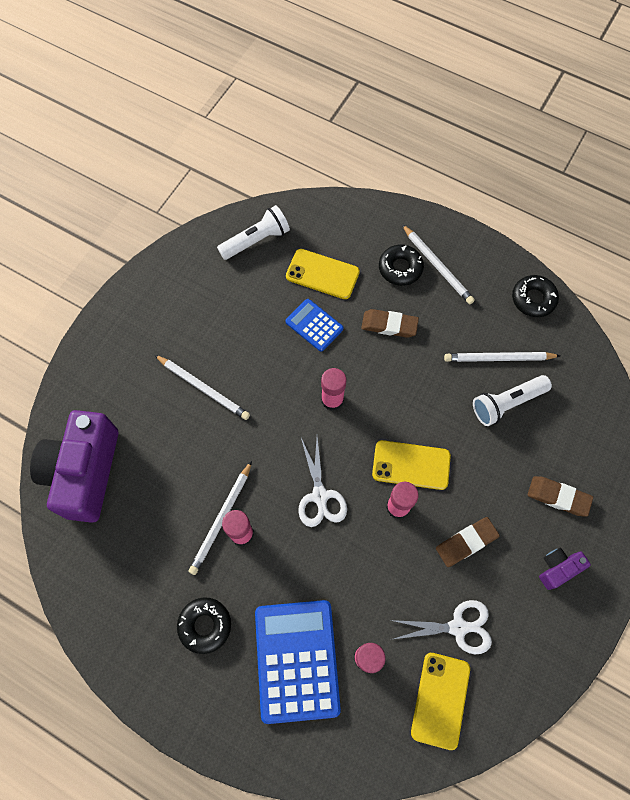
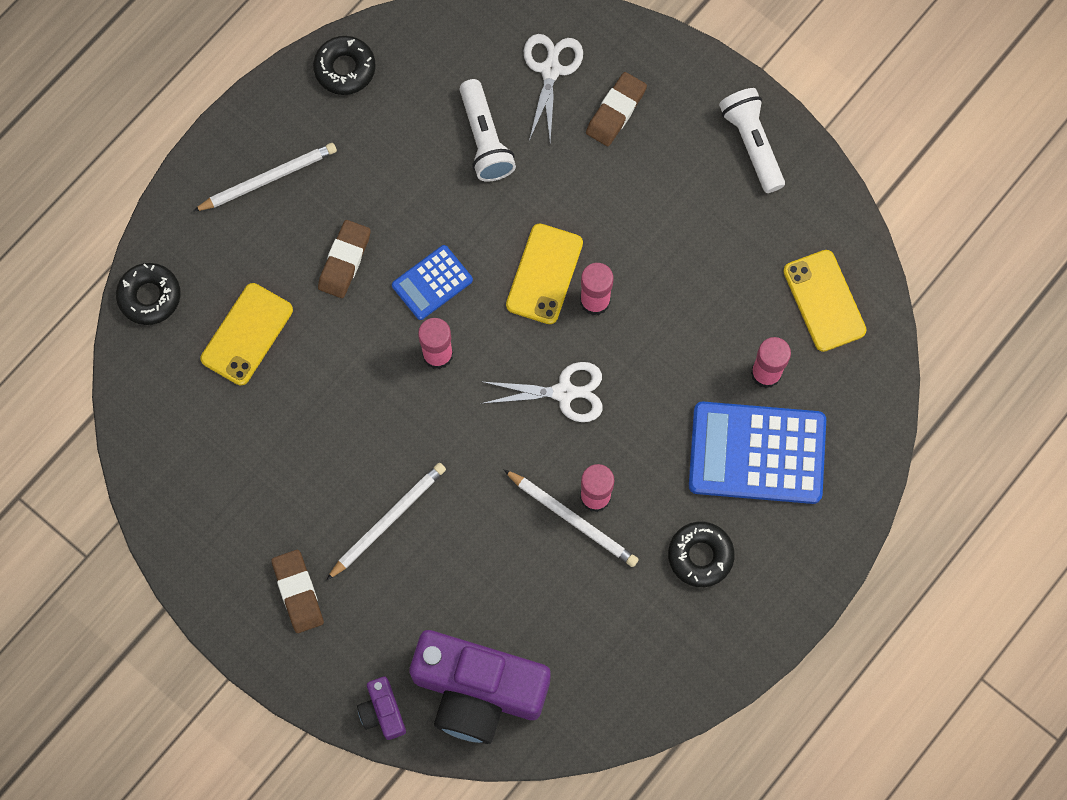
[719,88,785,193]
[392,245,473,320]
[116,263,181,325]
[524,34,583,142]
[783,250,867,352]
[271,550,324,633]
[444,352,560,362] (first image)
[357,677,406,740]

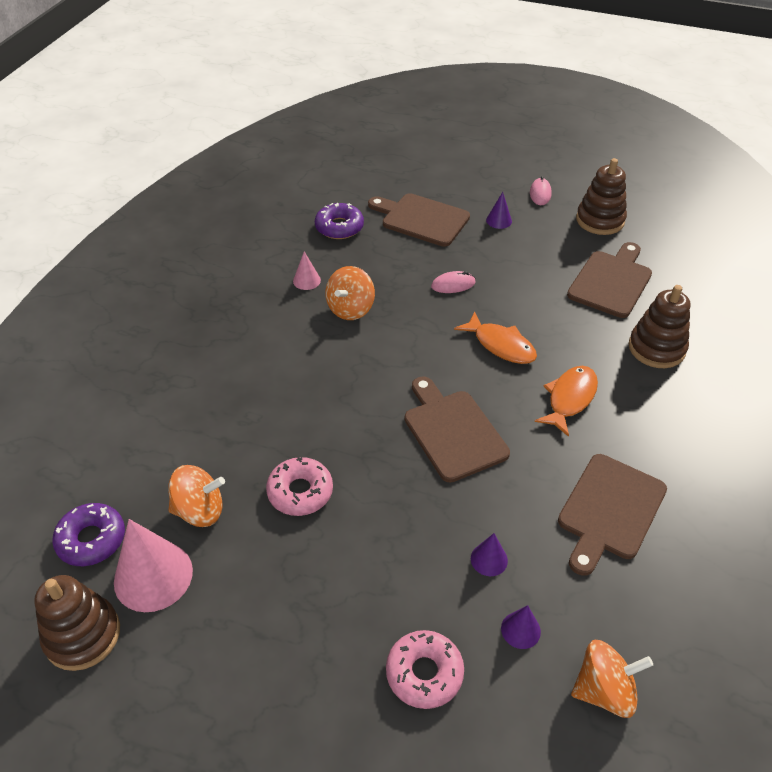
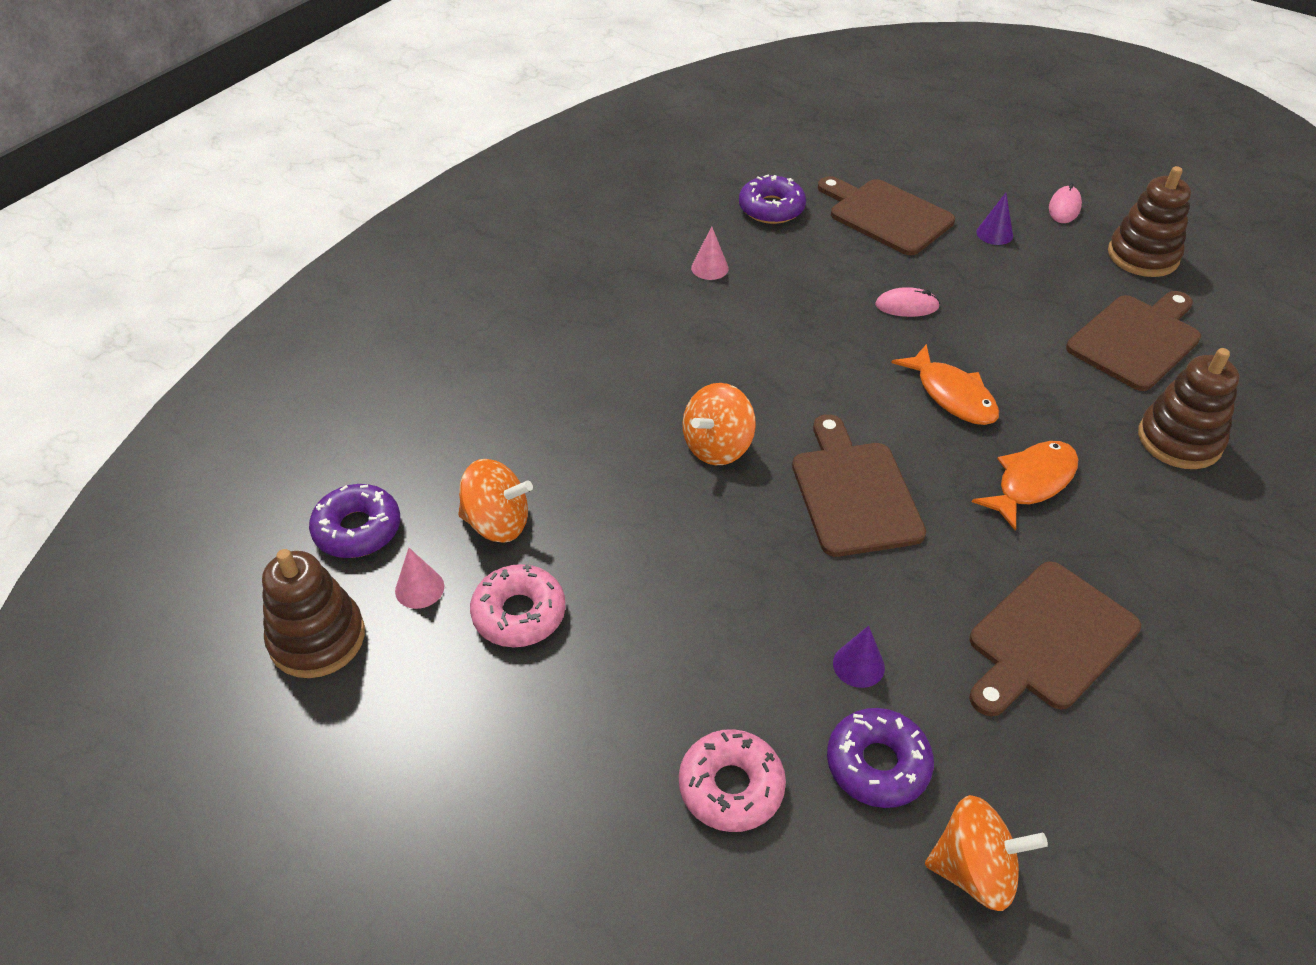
[395,548,444,609]
[470,564,566,647]
[683,383,756,465]
[827,708,934,808]

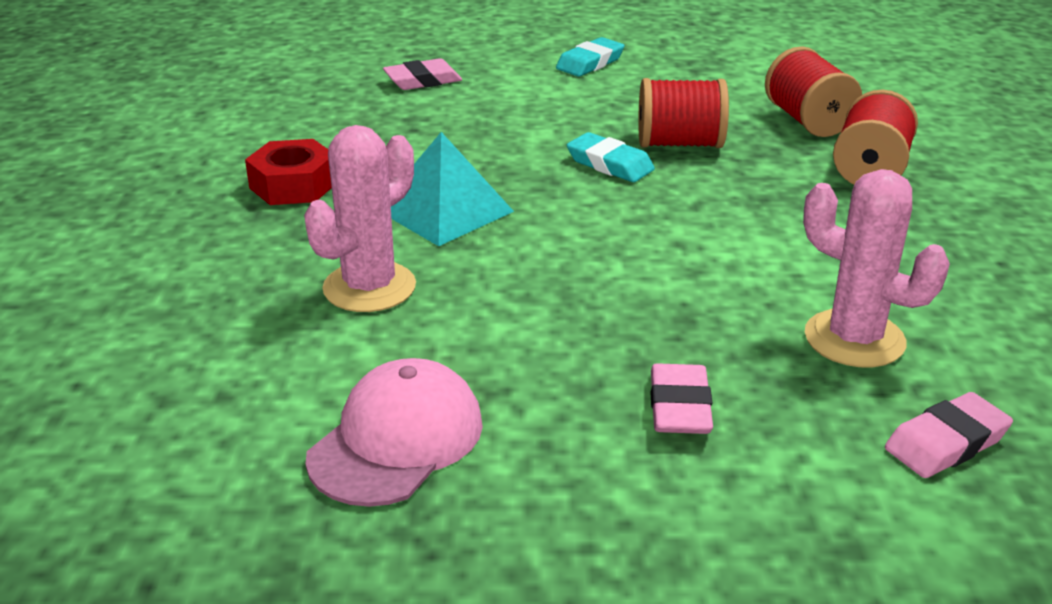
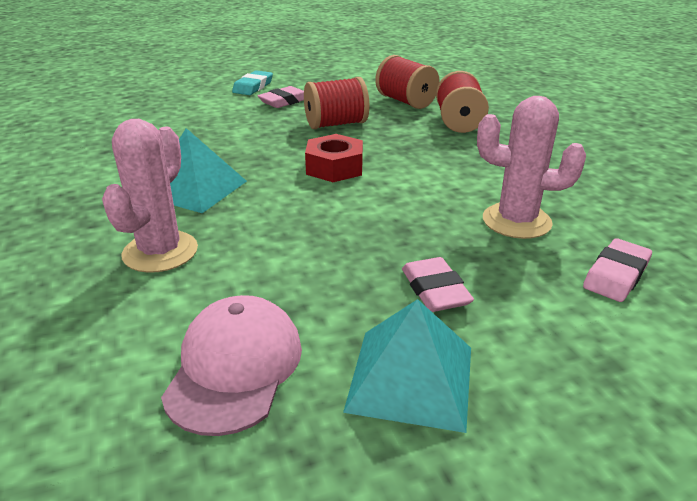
[305,134,363,182]
[257,86,304,108]
[567,132,655,182] (first image)
[343,299,471,433]

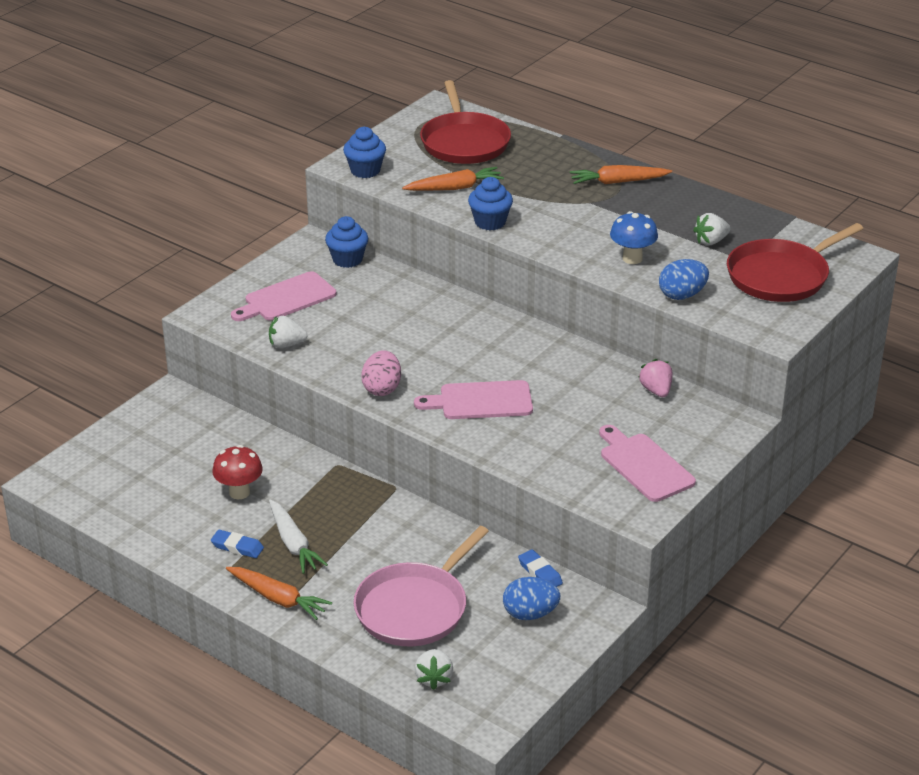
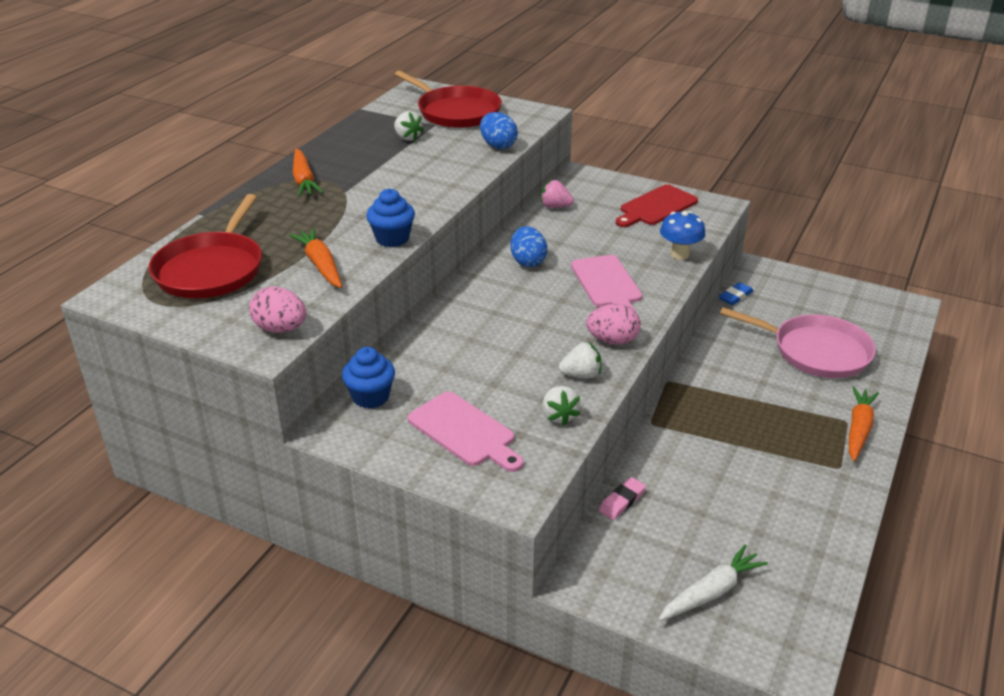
[211,530,264,558] (first image)
[213,445,263,499] (first image)
[659,545,768,621]
[249,287,306,333]
[559,342,601,378]
[149,194,262,299]
[510,226,547,267]
[616,185,698,227]
[660,211,706,260]
[541,180,574,208]
[598,477,646,520]

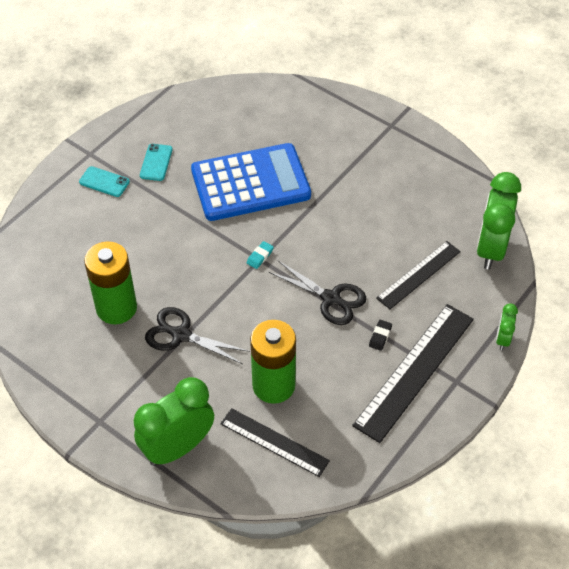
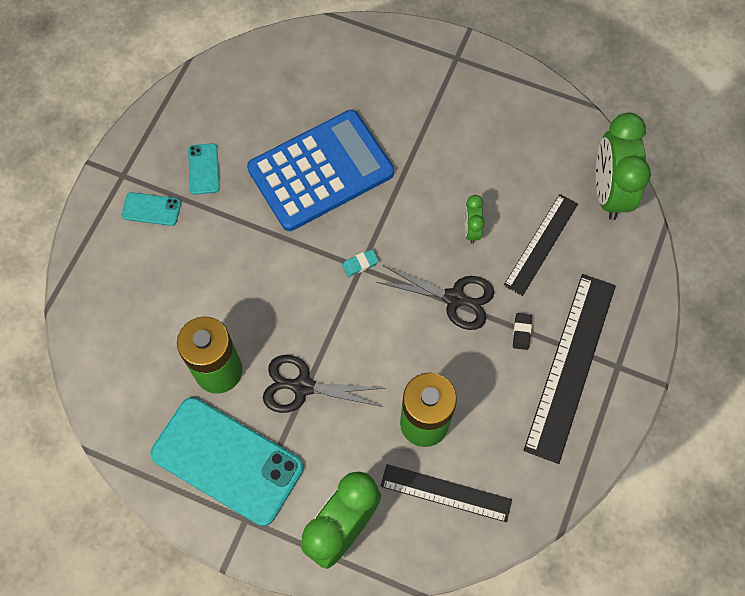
[342,249,379,277]
[464,195,485,244]
[151,397,303,526]

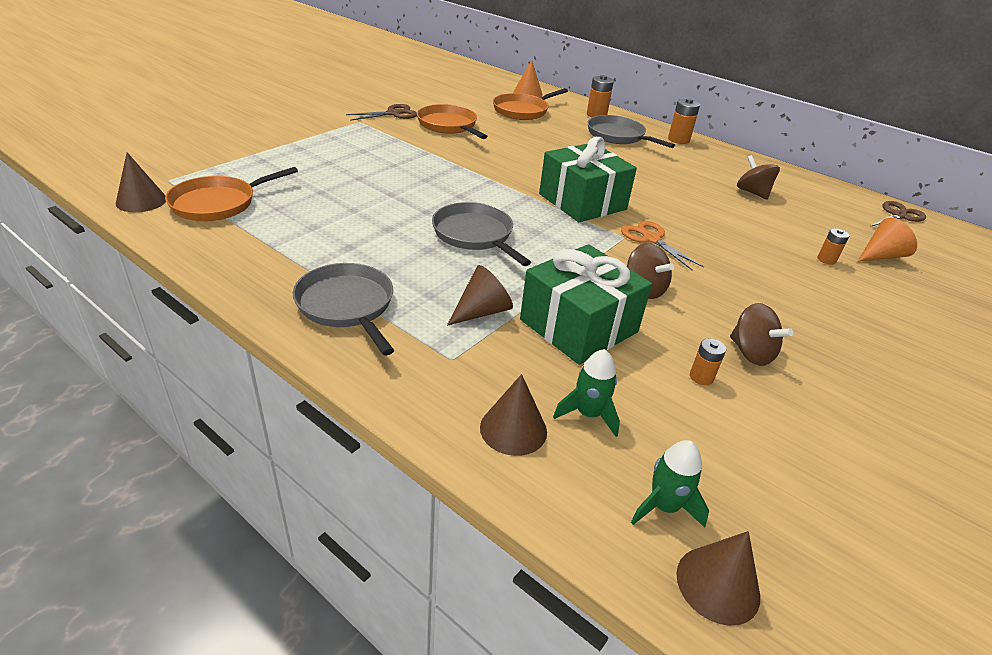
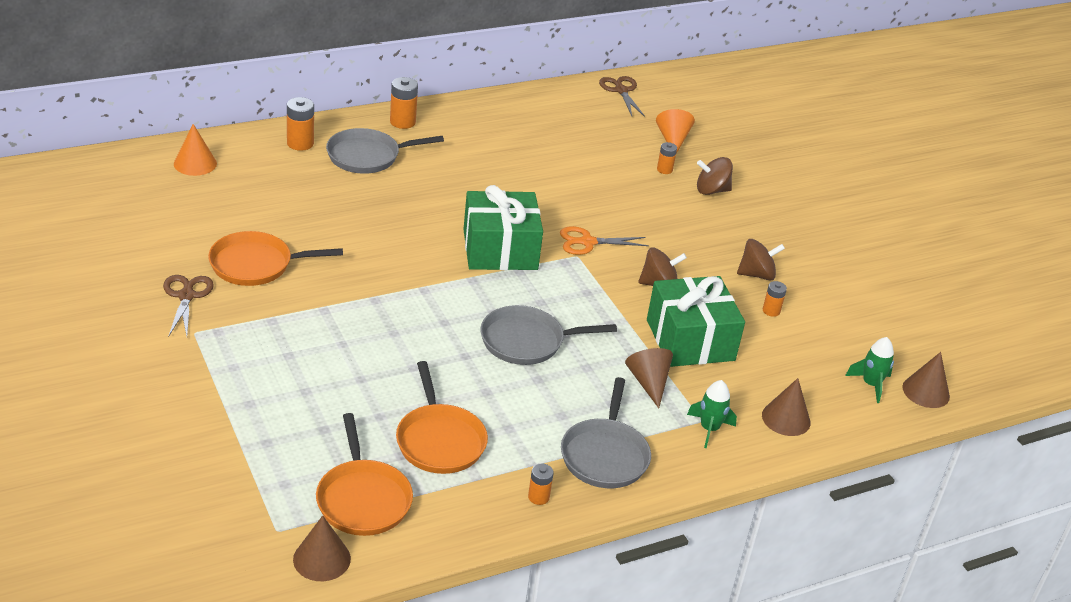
[561,377,651,488]
[396,361,488,474]
[687,380,737,448]
[697,157,733,195]
[528,464,554,505]

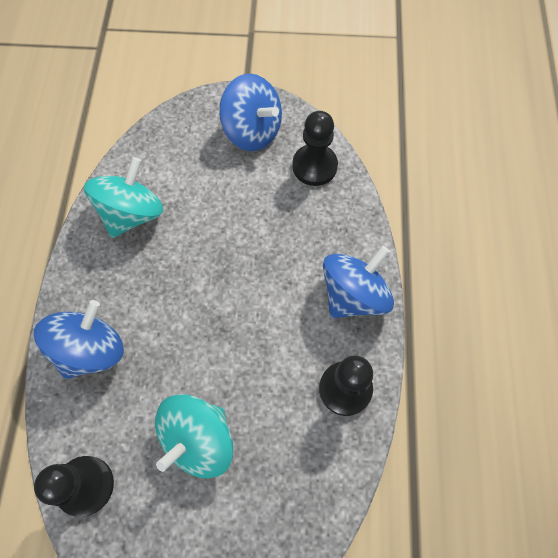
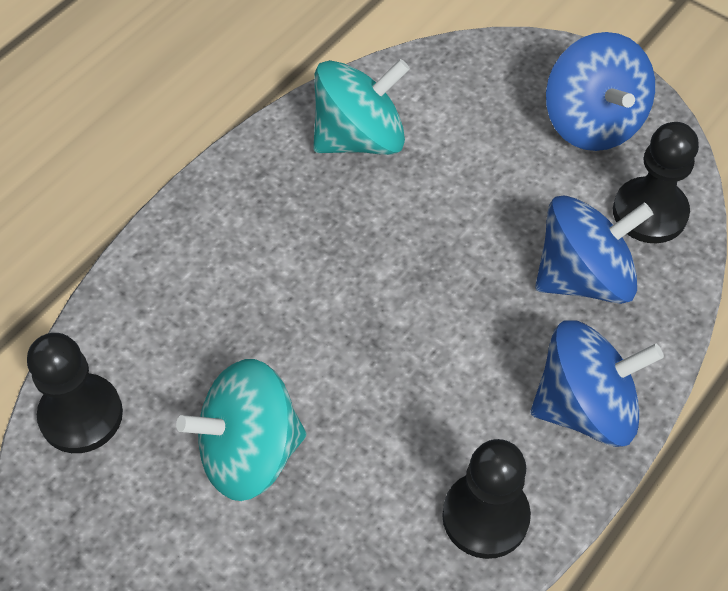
[535,196,653,304]

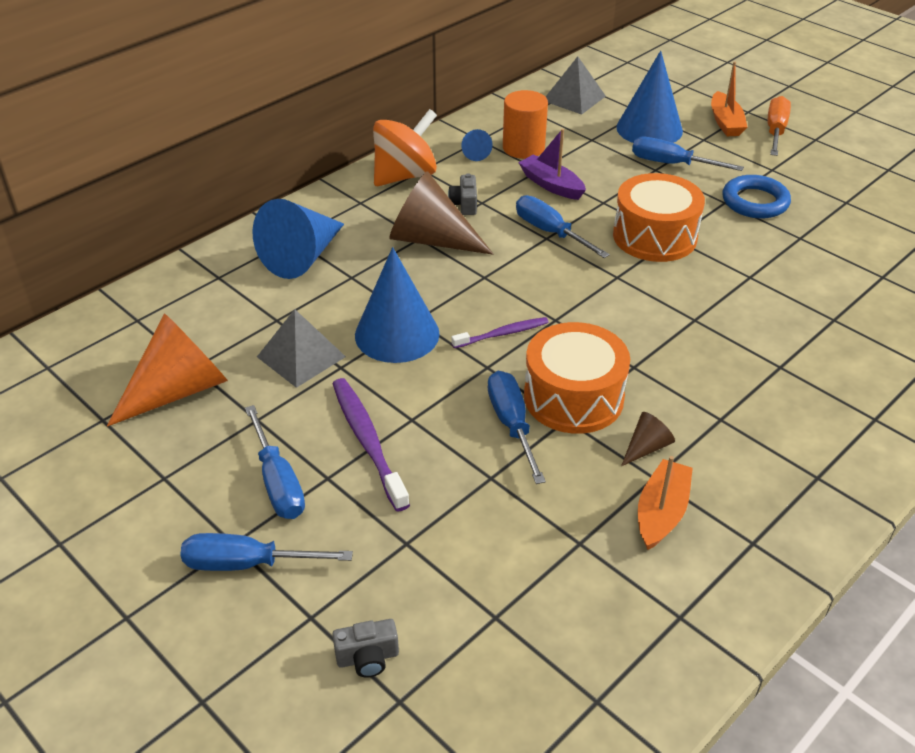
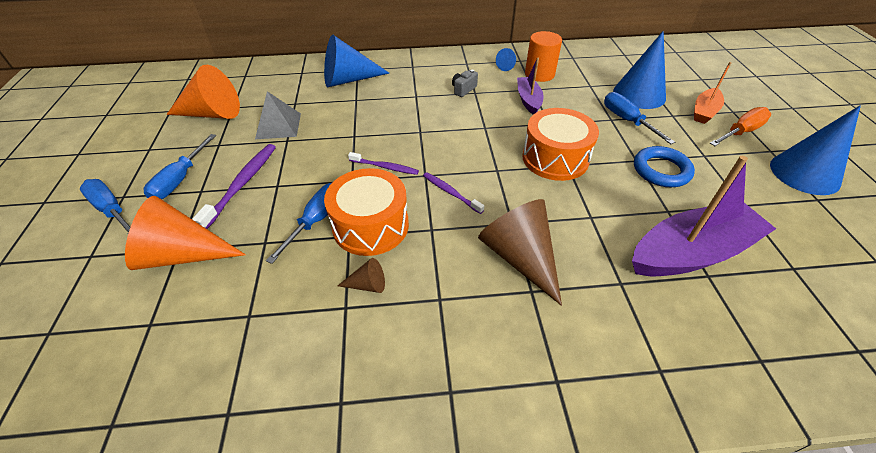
[332,619,399,677] (first image)
[770,105,861,195]
[373,109,437,186] (first image)
[478,199,562,306]
[516,195,610,258] (first image)
[546,56,606,115] (first image)
[638,456,693,550] (first image)
[125,196,246,270]
[423,172,484,214]
[632,156,776,276]

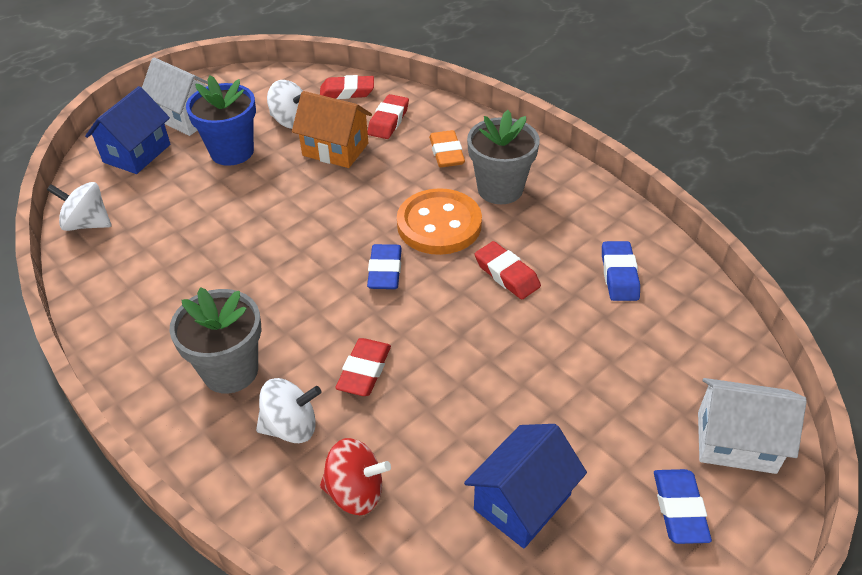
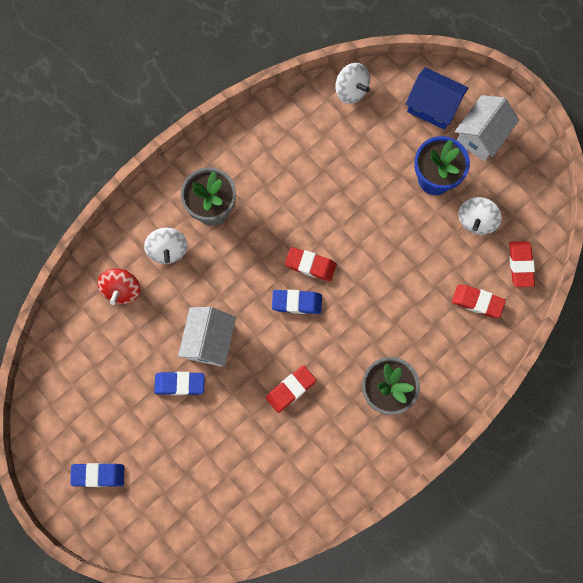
[335,63,370,104]
[292,91,372,168] (first image)
[285,247,336,281]
[397,188,482,255] (first image)
[429,130,465,167] (first image)
[464,424,587,548] (first image)
[154,372,205,395]
[178,307,236,367]

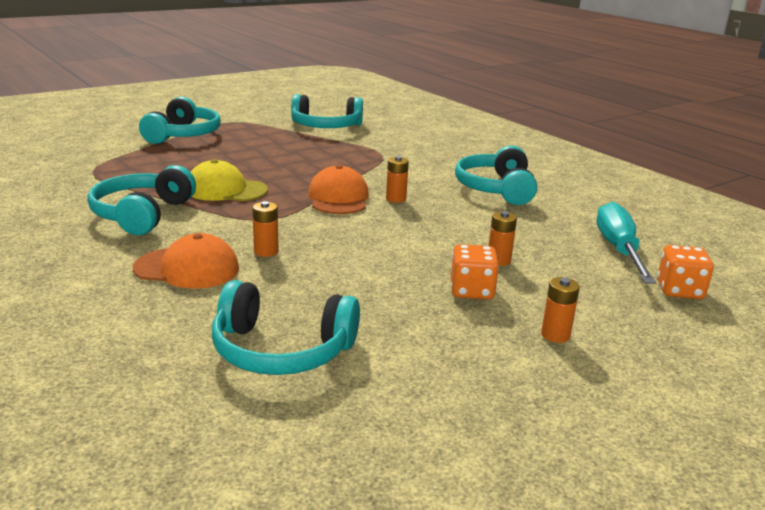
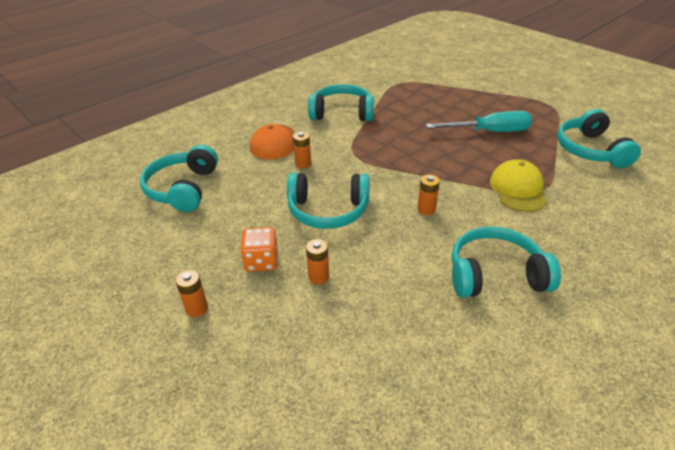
[287,173,370,229]
[490,159,547,212]
[308,165,369,214] (first image)
[426,111,532,132]
[657,245,714,299] (first image)

